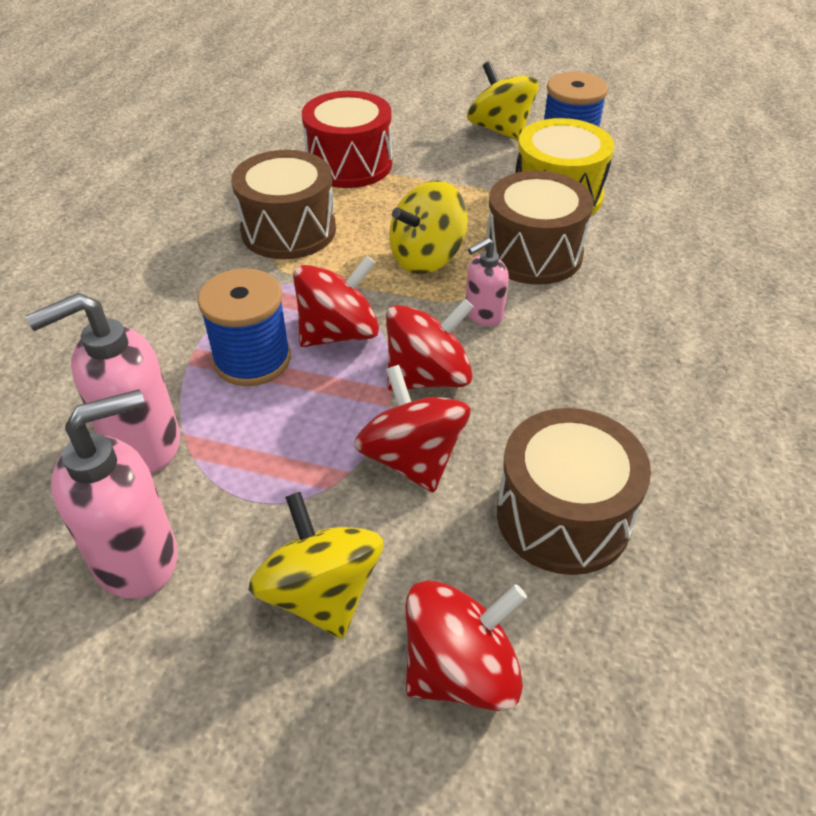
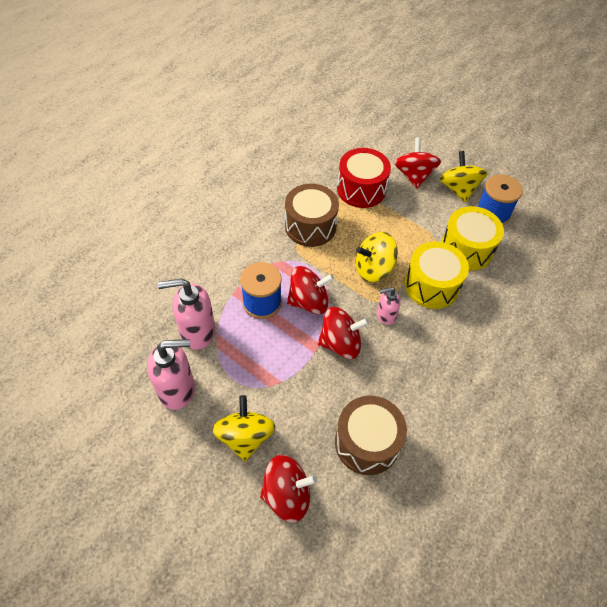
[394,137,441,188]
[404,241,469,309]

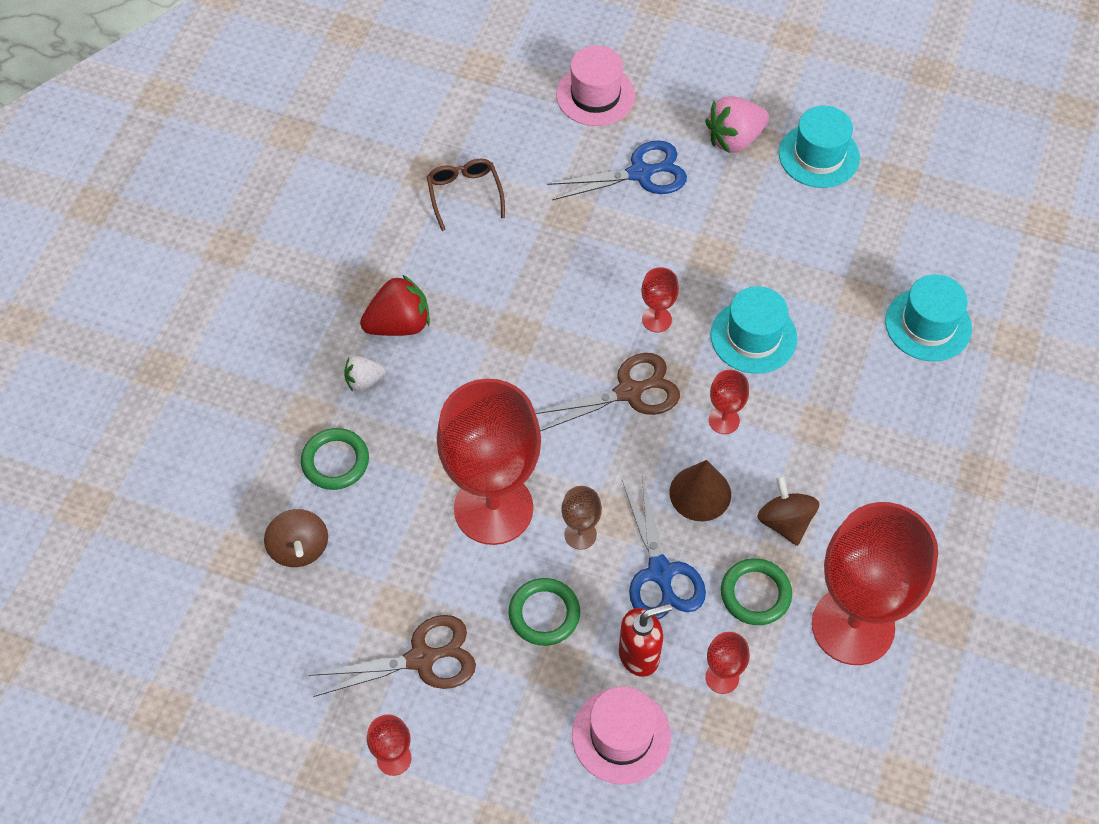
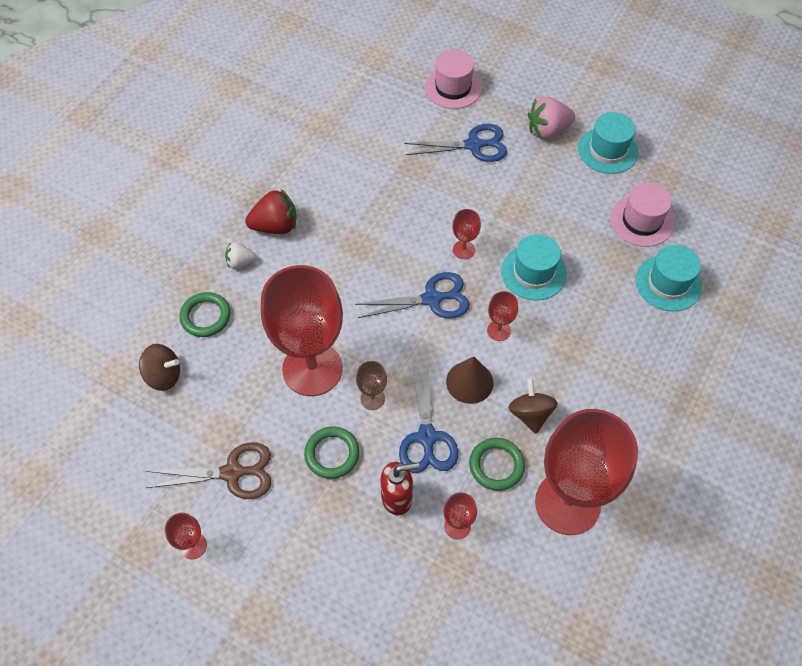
[139,344,180,391]
[427,159,505,231] (first image)
[355,272,470,319]
[610,182,674,247]

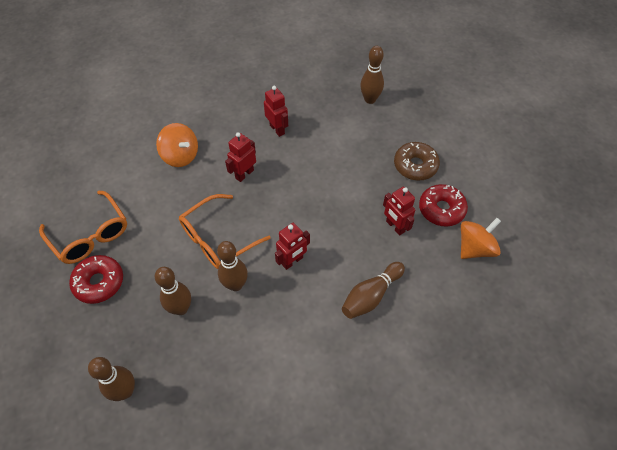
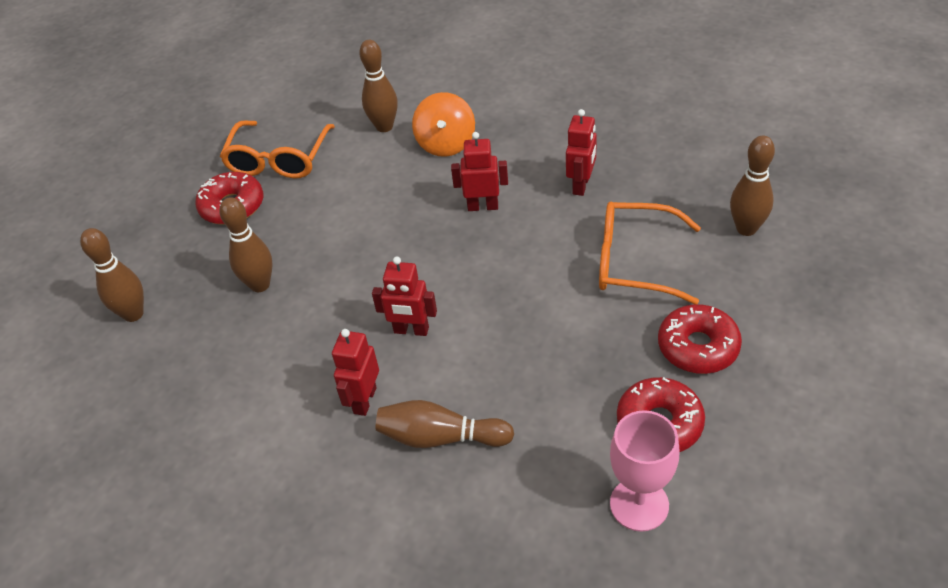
[599,202,701,304]
[359,40,398,132]
[332,329,379,416]
[658,304,742,374]
[610,410,679,532]

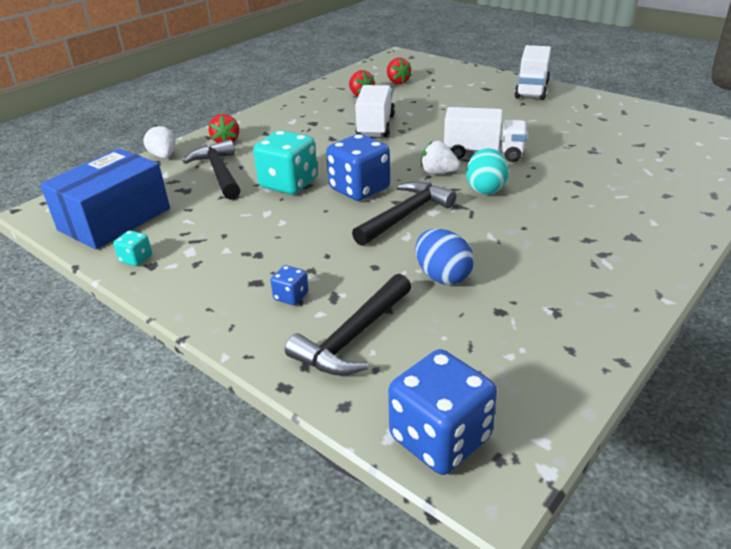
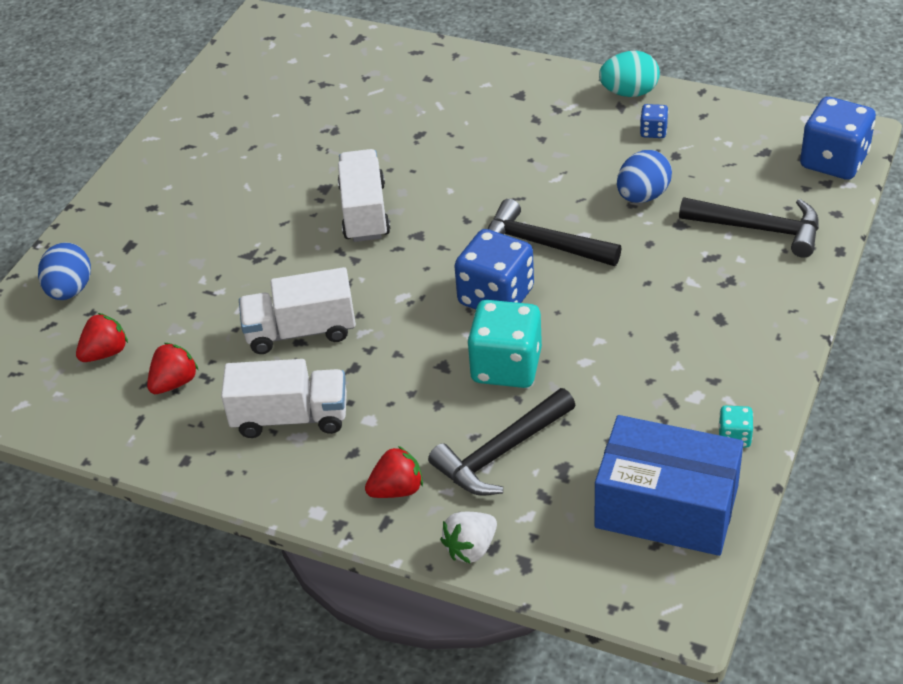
[640,104,668,138]
[421,141,460,174] (first image)
[599,51,660,97]
[221,359,347,438]
[38,242,91,300]

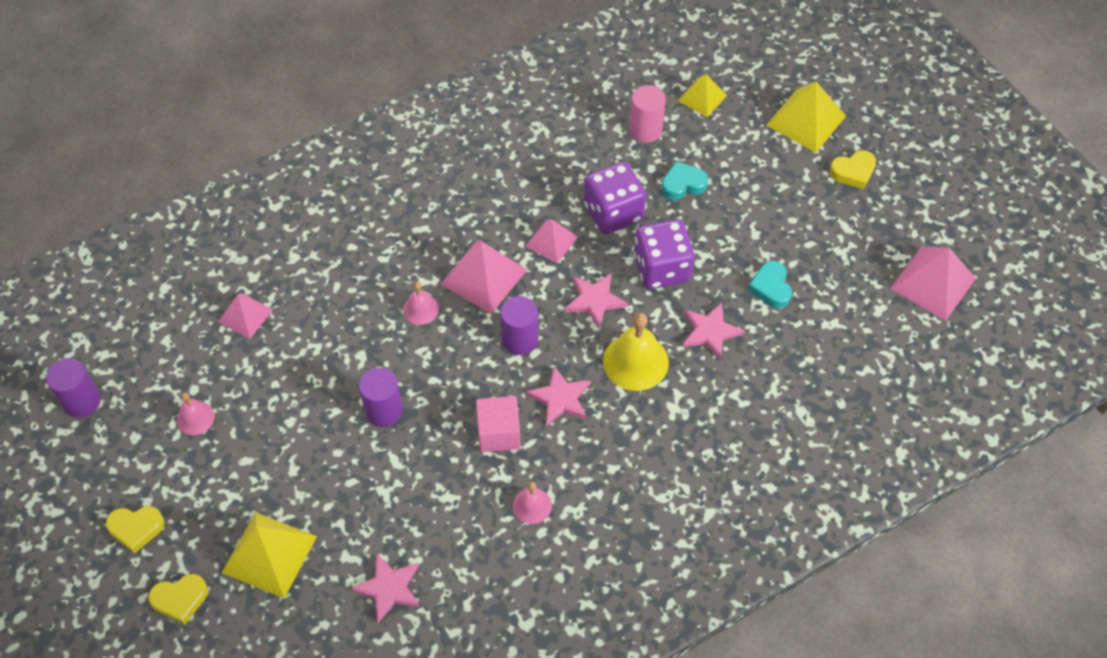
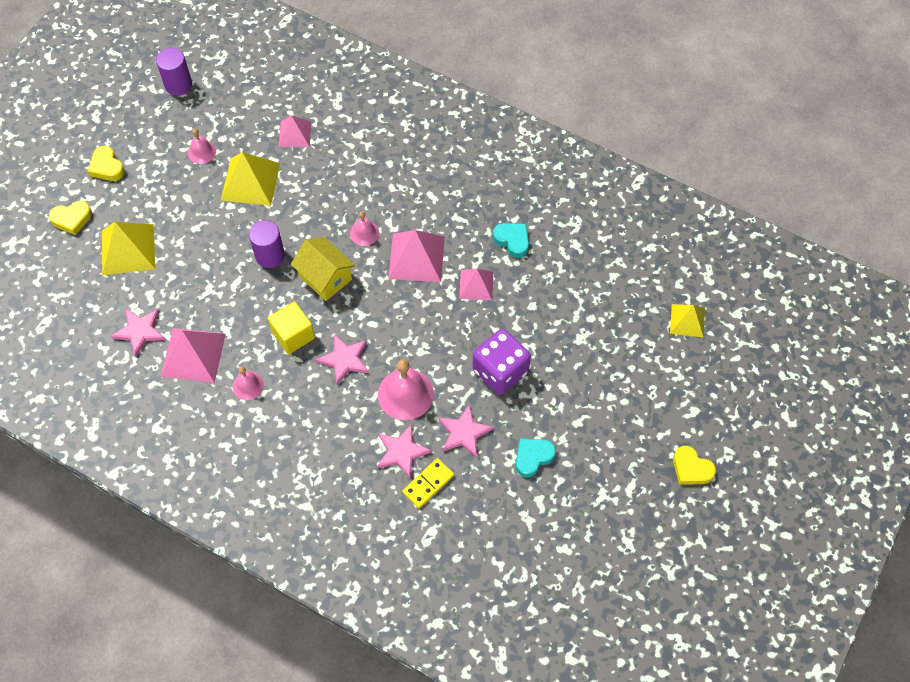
[49,201,92,235]
[268,301,315,354]
[500,296,538,355] (first image)
[377,424,432,478]
[584,162,646,234] (first image)
[378,359,434,420]
[629,85,666,143] (first image)
[493,223,529,258]
[221,152,280,206]
[161,328,226,383]
[291,237,355,301]
[402,458,454,508]

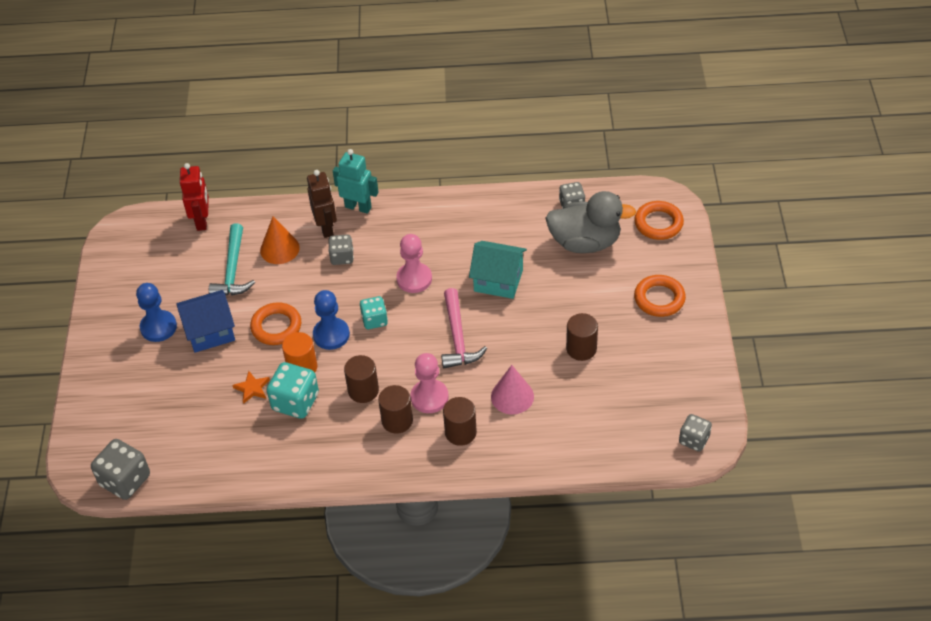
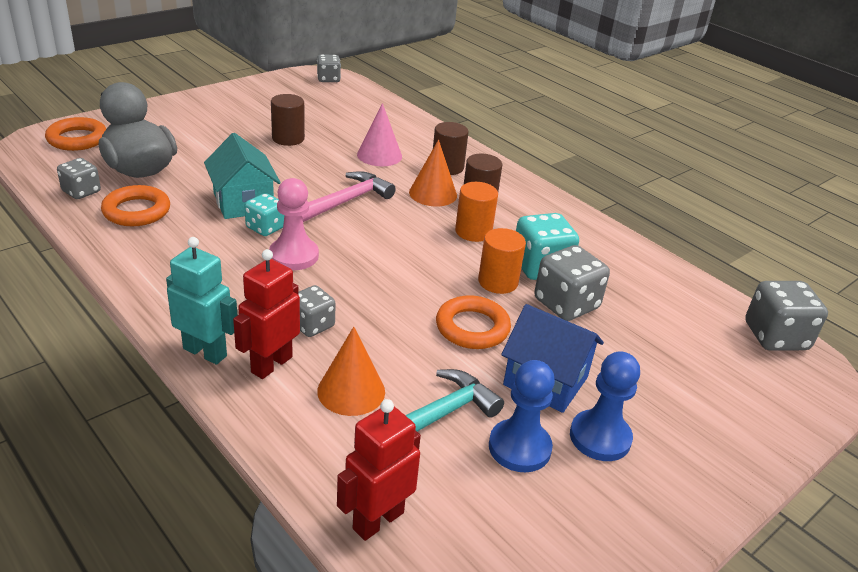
[534,245,610,321]
[233,249,300,379]
[489,360,555,472]
[166,237,237,364]
[455,182,498,242]
[244,193,284,236]
[409,140,457,206]
[101,185,170,226]

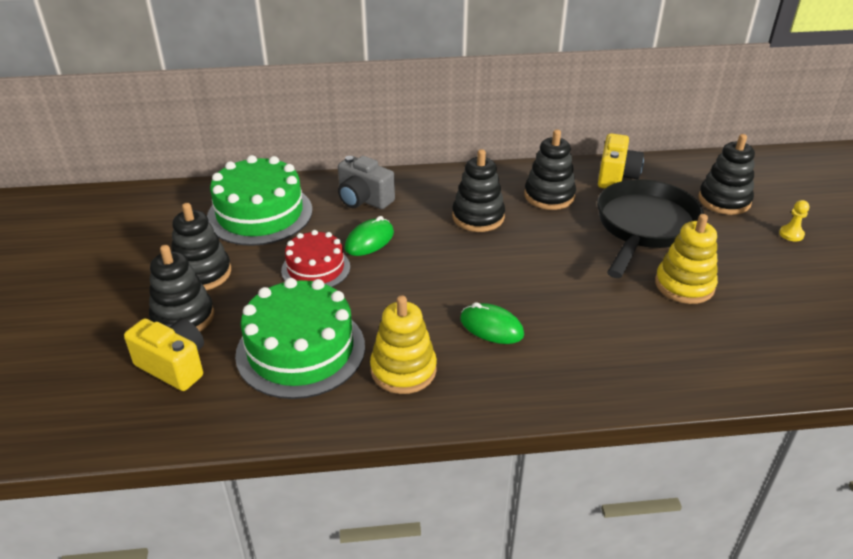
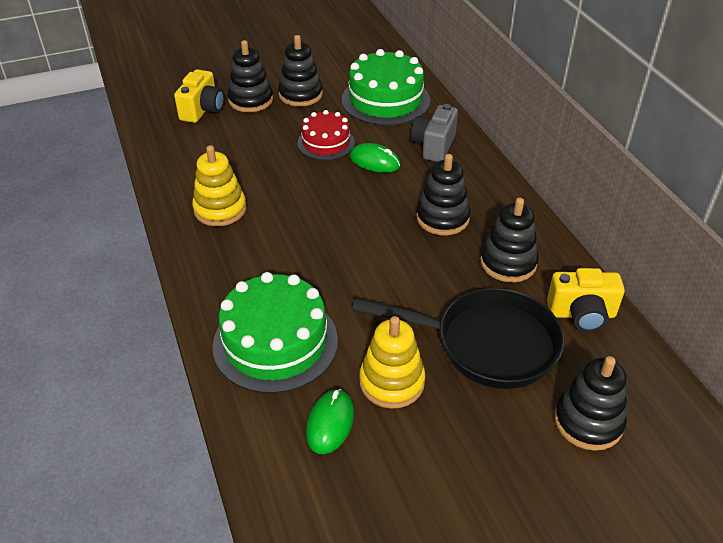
[213,272,338,394]
[306,389,354,454]
[779,200,809,241] (first image)

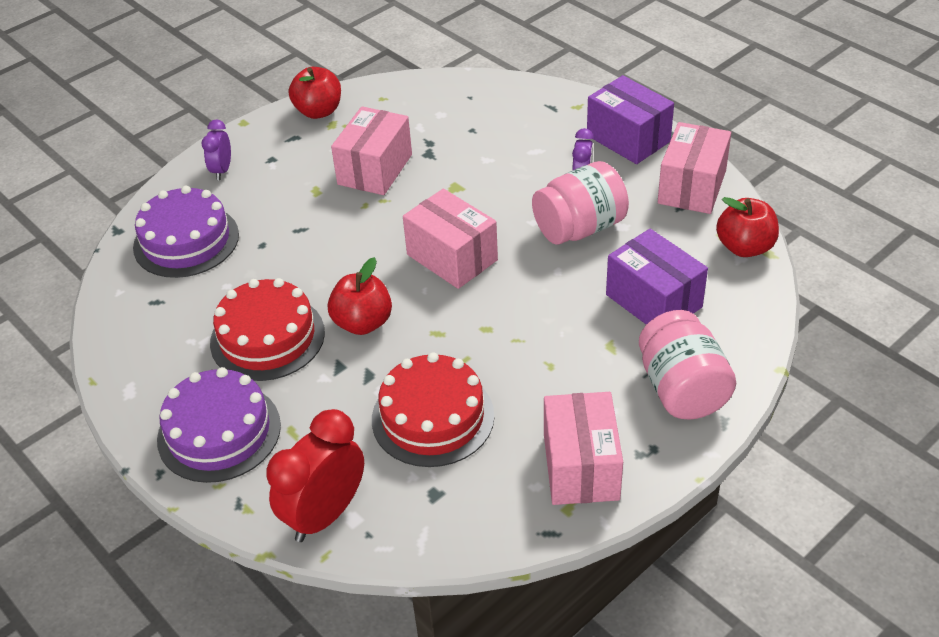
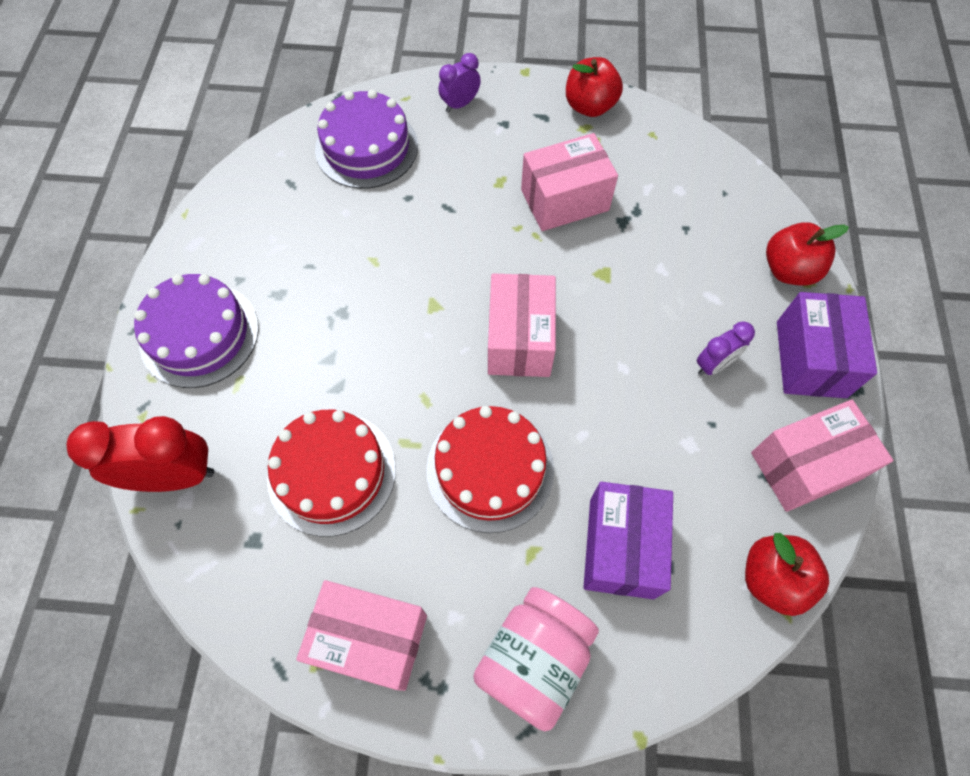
[426,406,554,533]
[766,222,849,286]
[532,161,629,245] (first image)
[296,580,427,691]

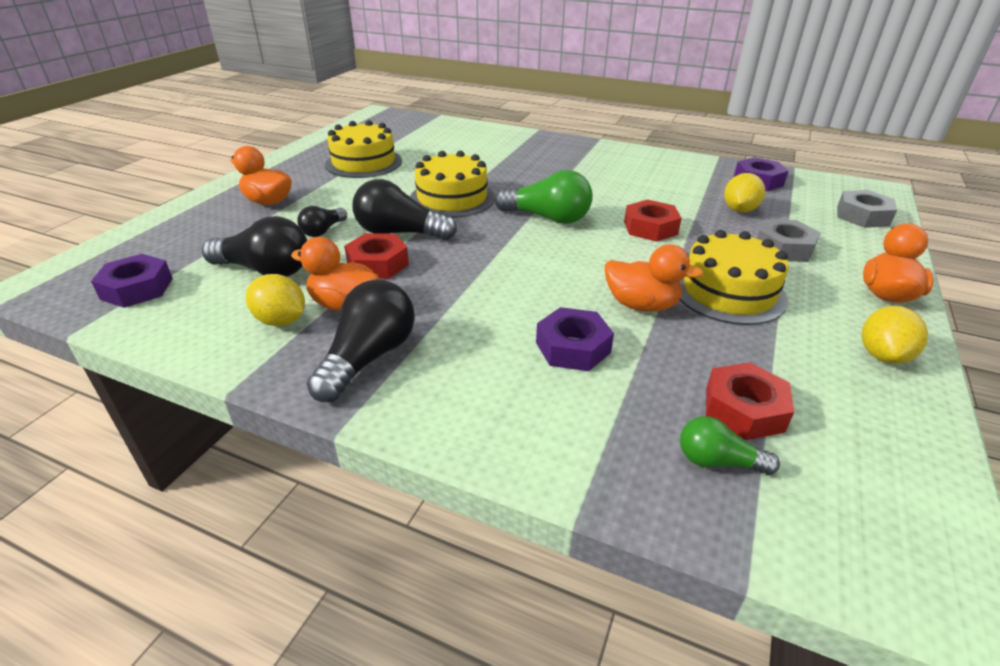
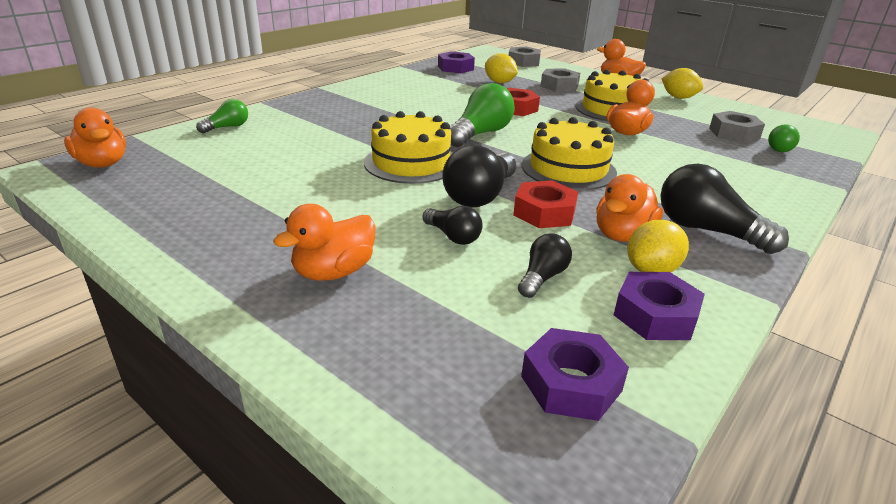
[518,234,572,298]
[522,117,617,190]
[614,272,705,340]
[709,111,765,143]
[64,107,126,168]
[196,99,248,133]

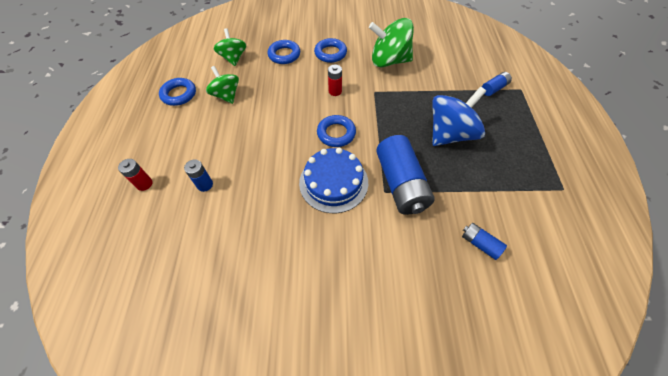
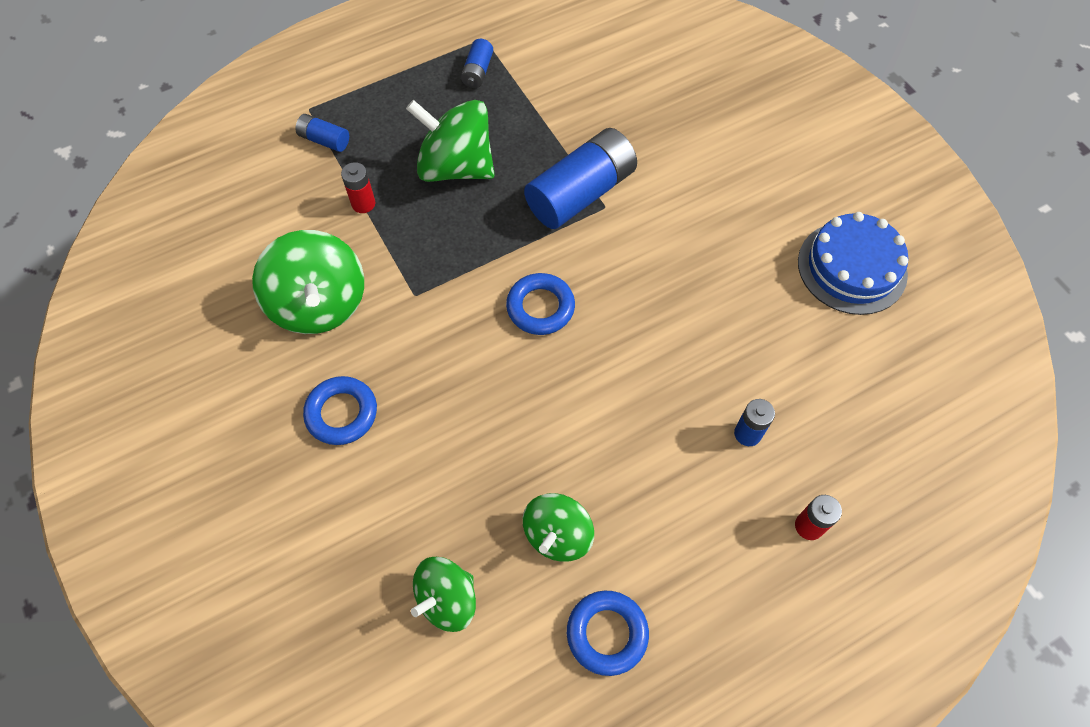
[268,40,300,64] (first image)
[798,212,908,315]
[341,162,375,213]
[406,100,495,182]
[461,39,493,88]

